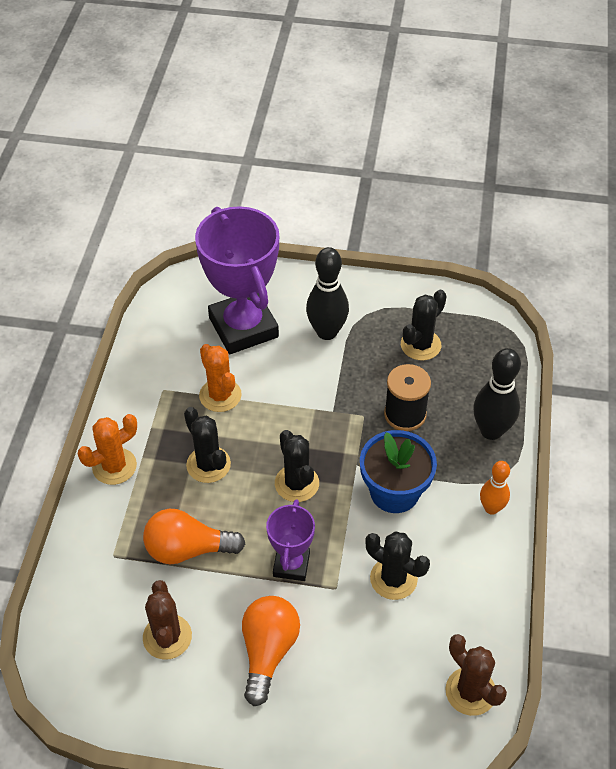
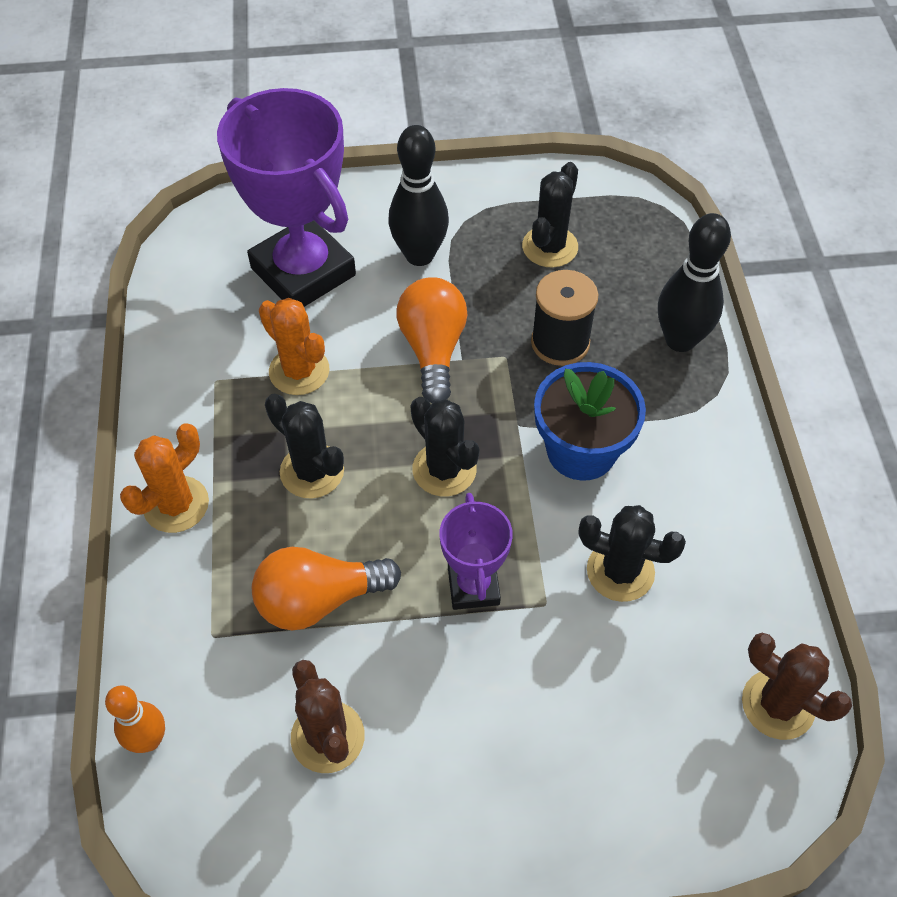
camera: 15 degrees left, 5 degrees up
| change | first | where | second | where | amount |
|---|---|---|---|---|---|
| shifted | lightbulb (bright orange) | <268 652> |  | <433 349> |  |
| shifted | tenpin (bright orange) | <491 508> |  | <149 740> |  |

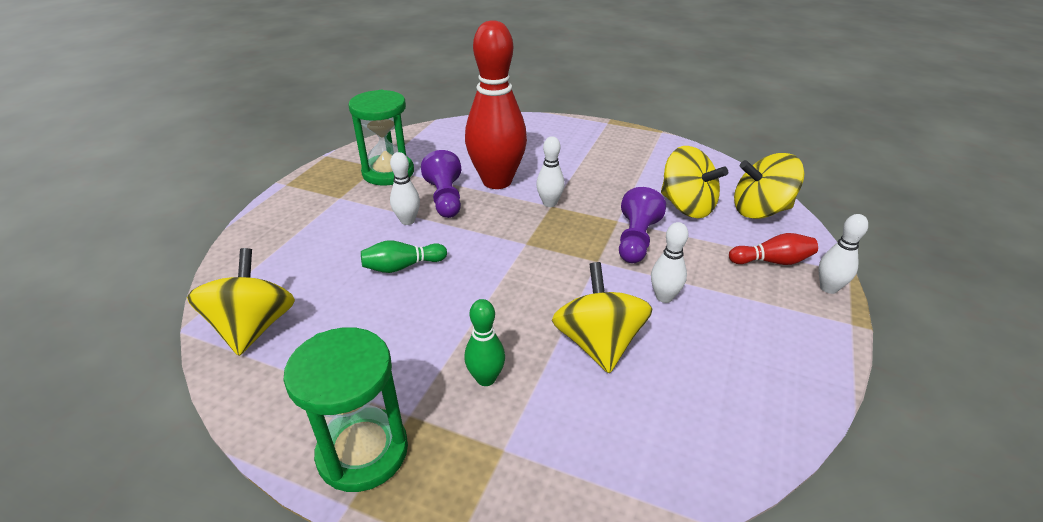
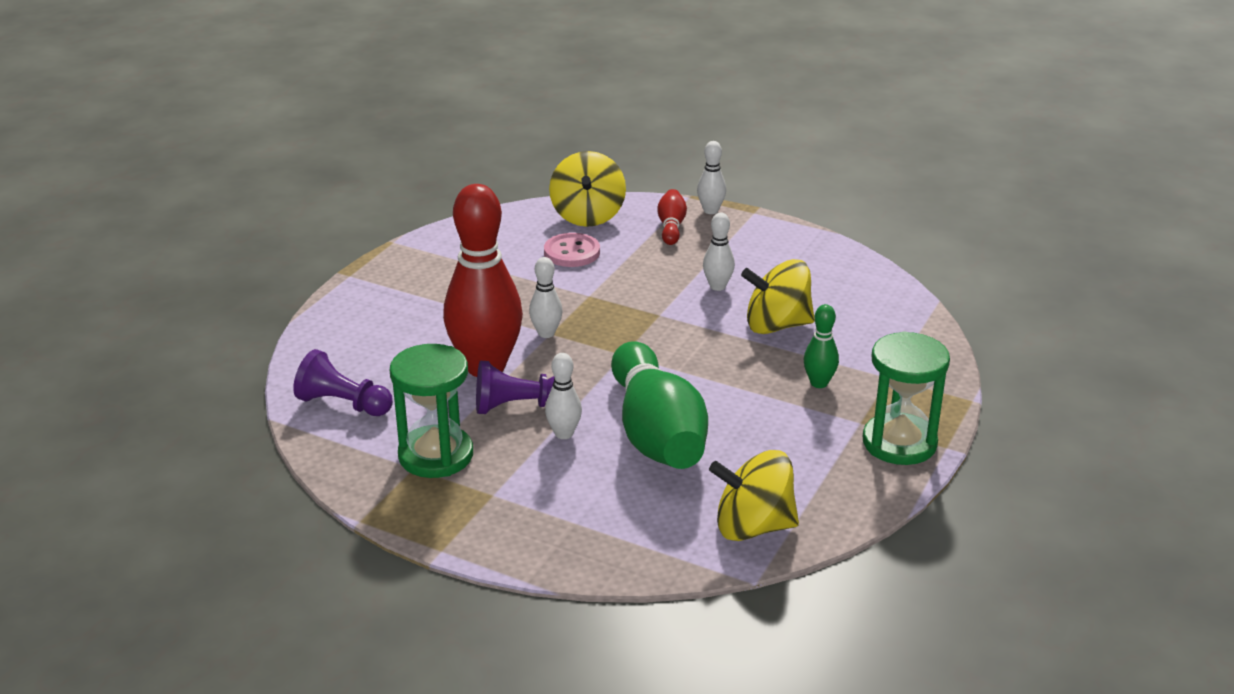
camera: 85 degrees left, 5 degrees down
| change | first | where | second | where | amount |
|---|---|---|---|---|---|
| scaled | tenpin (emerald) | <402 266> |  | <656 434> | x2.26 |
| shifted | chess pawn (purple) | <636 240> |  | <343 404> |  |
| swapped | whirligig (golden) | <686 206> | shirt button (rose-pink) | <572 252> |  |

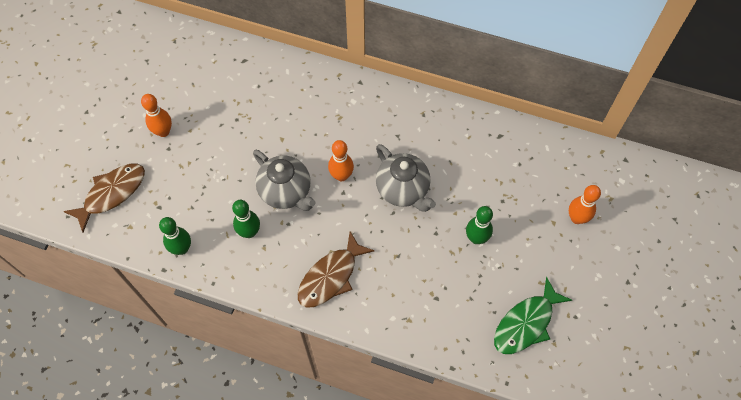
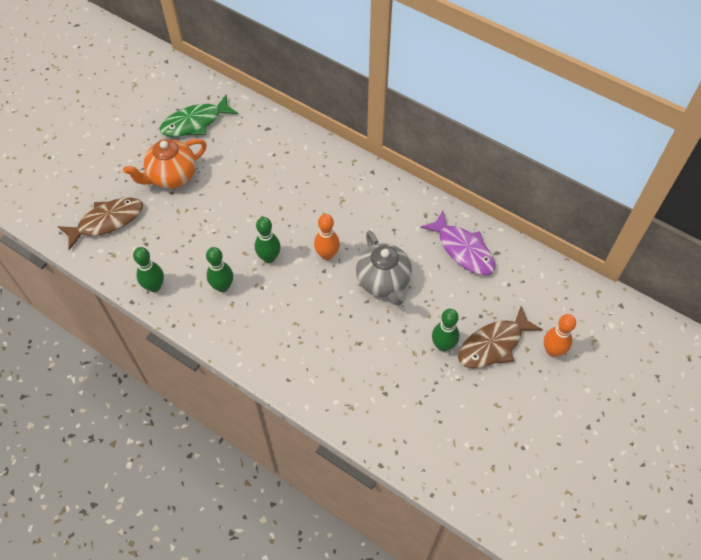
camera: 15 degrees right, 5 degrees down
| change | first | where | second | where | amount |
|---|---|---|---|---|---|
| swapped | tenpin (bright orange) | <163 131> | teapot (bright orange) | <172 176> |  |
| swapped | teapot (ash-grey) | <286 192> | tenpin (emerald) | <269 257> |  |
| shifted | toy fish (russet) | <331 276> |  | <493 344> |  |
| shifted | toy fish (emerald) | <526 323> |  | <195 122> |  |
| new |  |  | toy fish (purple) | <463 250> |  |

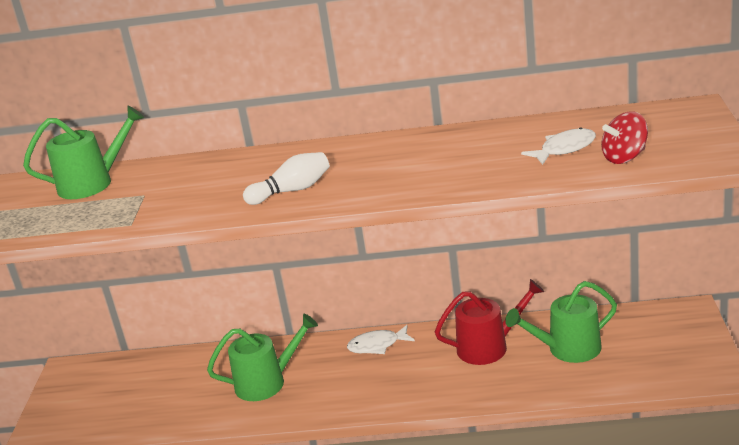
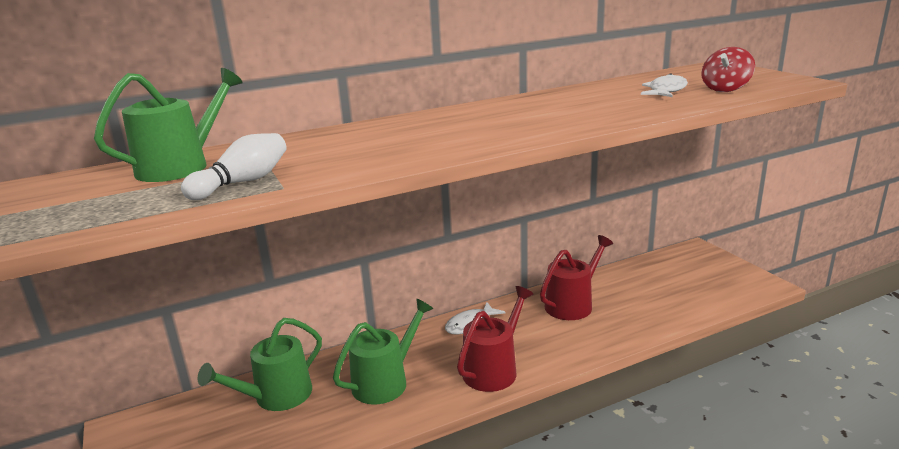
camera: 30 degrees left, 5 degrees down
| change | first | where | second | where | amount |
|---|---|---|---|---|---|
| shifted | tenpin (white) | <292 191> |  | <243 182> |  |
| shifted | watering can (emerald) | <568 349> |  | <277 396> |  |
| new |  |  | watering can (crimson) | <493 369> |  |

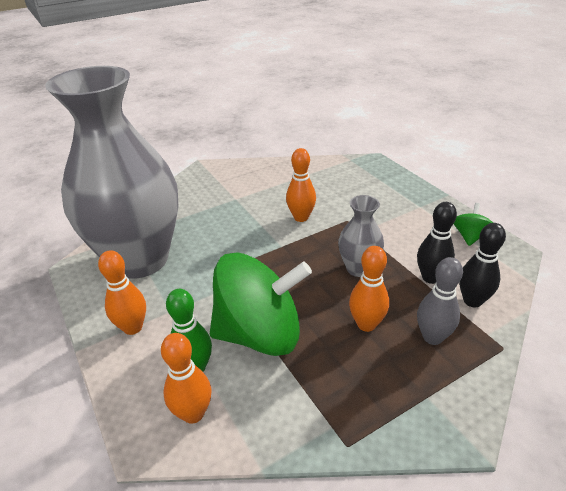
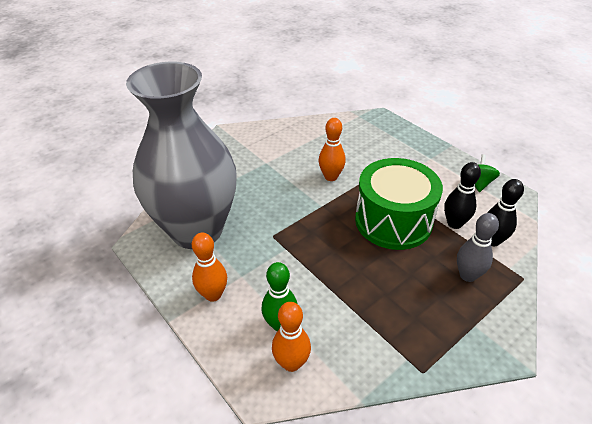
camera: 10 degrees left, 5 degrees up
| change | first | where | second | where | amount |
|---|---|---|---|---|---|
| gone | whirligig (emerald) | <260 333> |  |  |  |
| swapped | tall vase (ash-grey) | <358 268> | toy drum (emerald) | <393 221> |  |
| gone | tenpin (bright orange) | <366 324> |  |  |  |

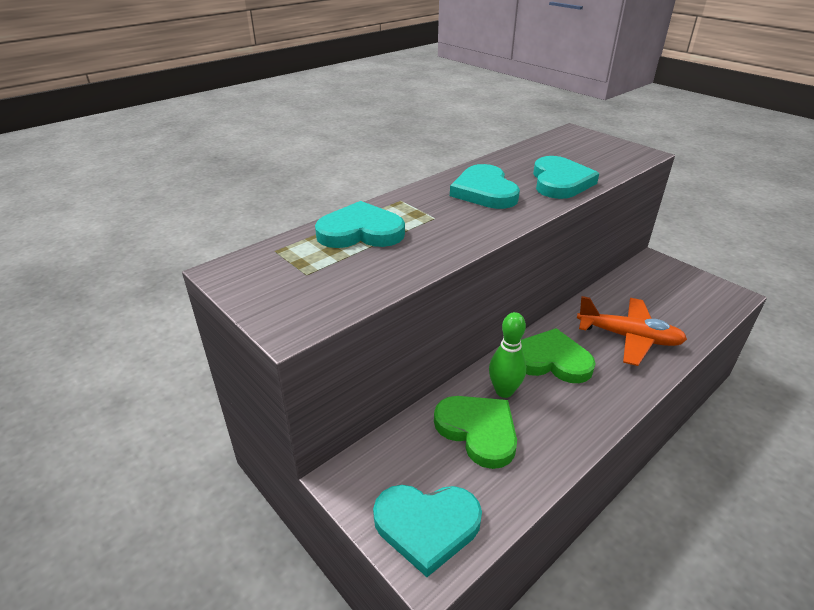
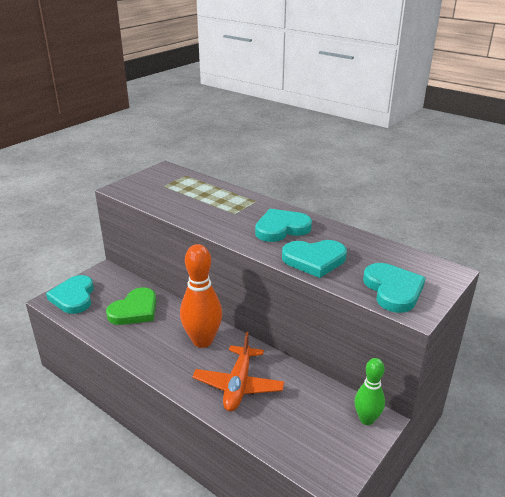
camera: 80 degrees right, 5 degrees down
| change | first | where | second | where | amount |
|---|---|---|---|---|---|
| shifted | heart shape (teal) | <360 232> |  | <393 290> |  |
| shifted | tenpin (emerald) | <504 391> |  | <366 419> |  |
| swapped | heart shape (emerald) | <551 360> | tenpin (bright orange) | <202 341> |  |

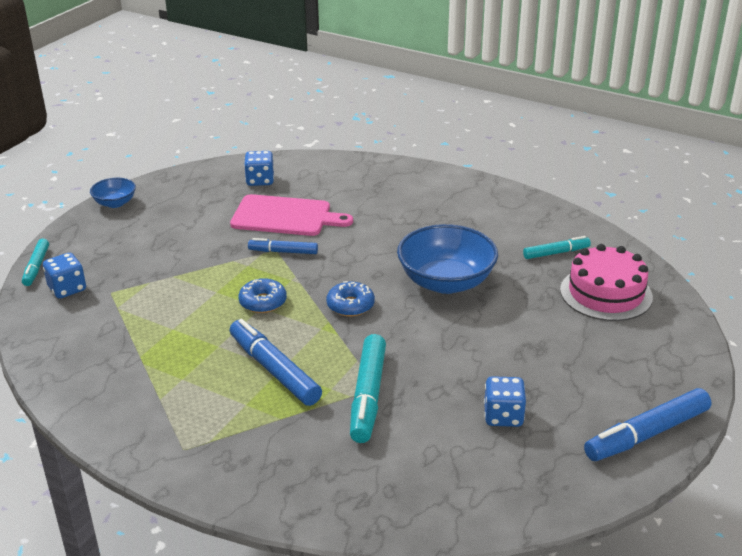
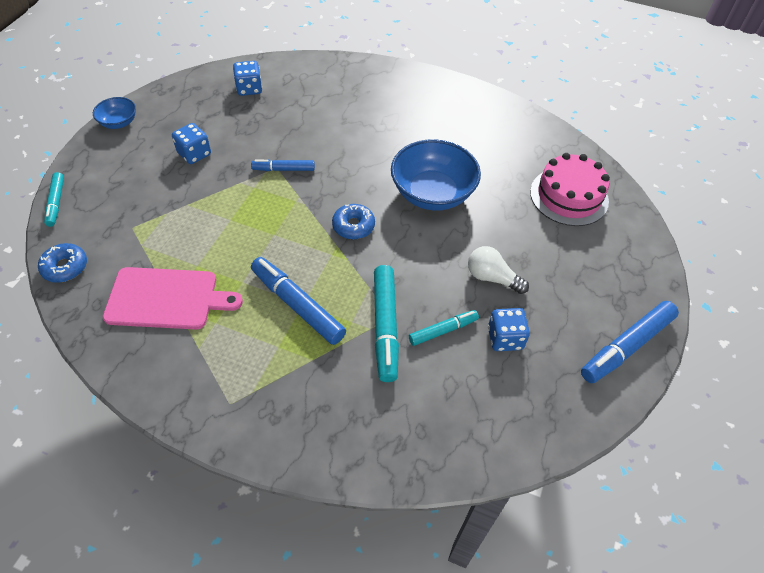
camera: 10 degrees left, 20 degrees up
| change | first | where | second | where | amount |
|---|---|---|---|---|---|
| shifted | dice (royal blue) | <67 289> |  | <194 154> |  |
| shifted | chopping board (rose-pink) | <285 216> |  | <166 298> |  |
| shifted | donut (royal blue) | <263 302> |  | <65 267> |  |
| shifted | marker (teal) | <556 253> |  | <443 330> |  |
| new |  |  | lightbulb (white) | <492 278> |  |

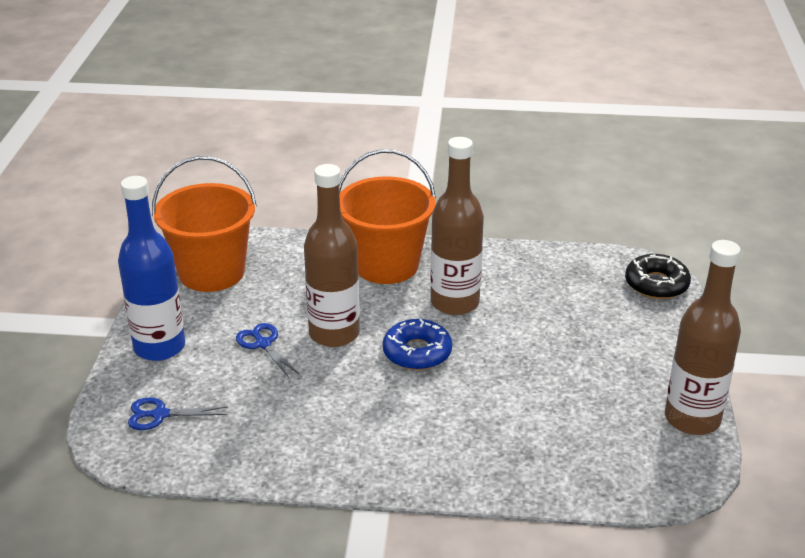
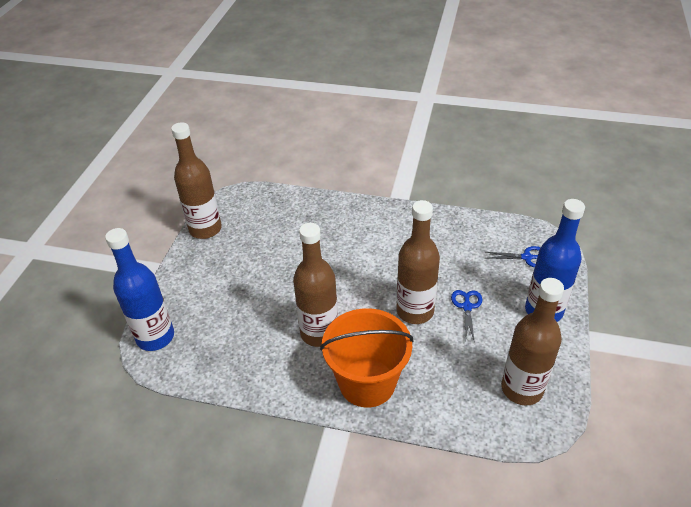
camera: 170 degrees left, 10 degrees up
| change | first | where | second | where | amount |
|---|---|---|---|---|---|
| swapped | pail (bright orange) | <211 272> | bottle (russet) | <522 389> |  |
| rotated | pair of scissors (royal blue) | <263 344> |  | <467 307> | 150 degrees counterclockwise |
| gone | donut (royal blue) | <417 352> |  |  |  |
| swapped | donut (jet-black) | <656 284> | bottle (royal blue) | <155 337> |  |

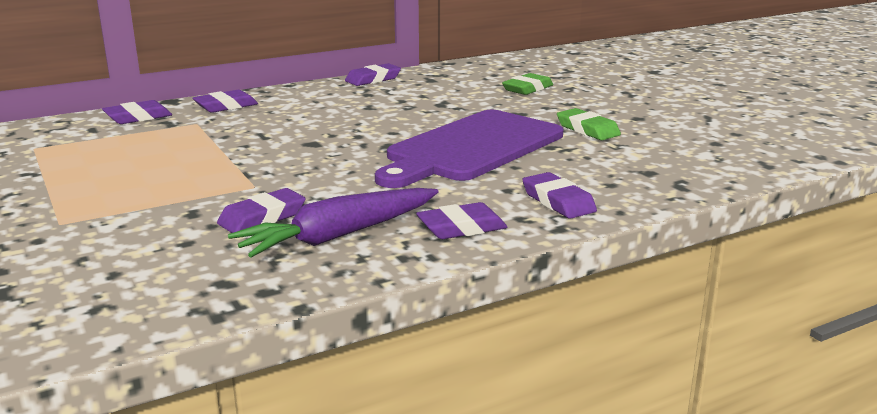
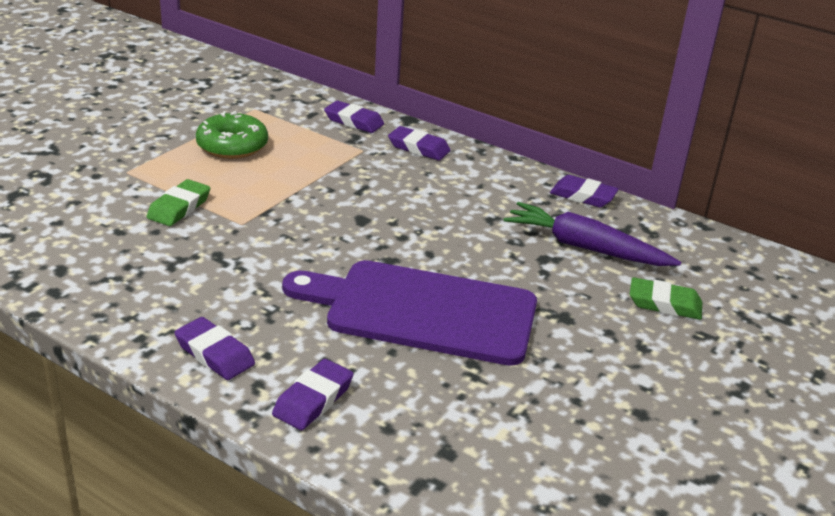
camera: 60 degrees right, 10 degrees up
| change | first | where | second | where | amount |
|---|---|---|---|---|---|
| gone | pencil eraser (purple) | <262 218> |  |  |  |
| shifted | carrot (purple) | <339 235> |  | <585 247> |  |
| shifted | pencil eraser (emerald) | <587 129> |  | <179 207> |  |
| new |  |  | donut (emerald) | <232 146> |  |

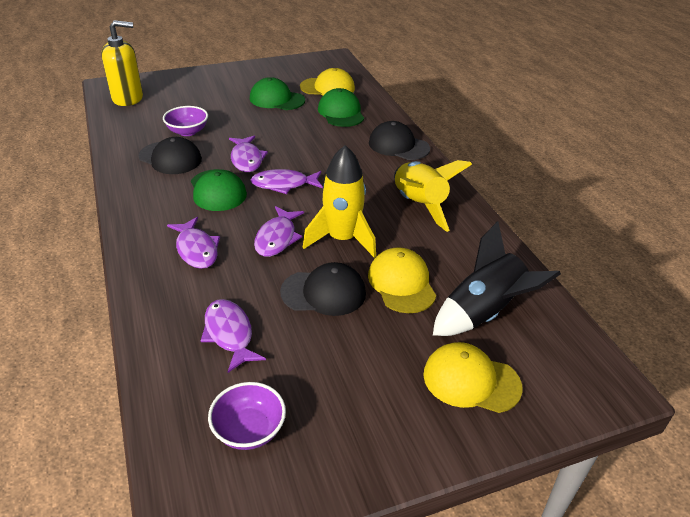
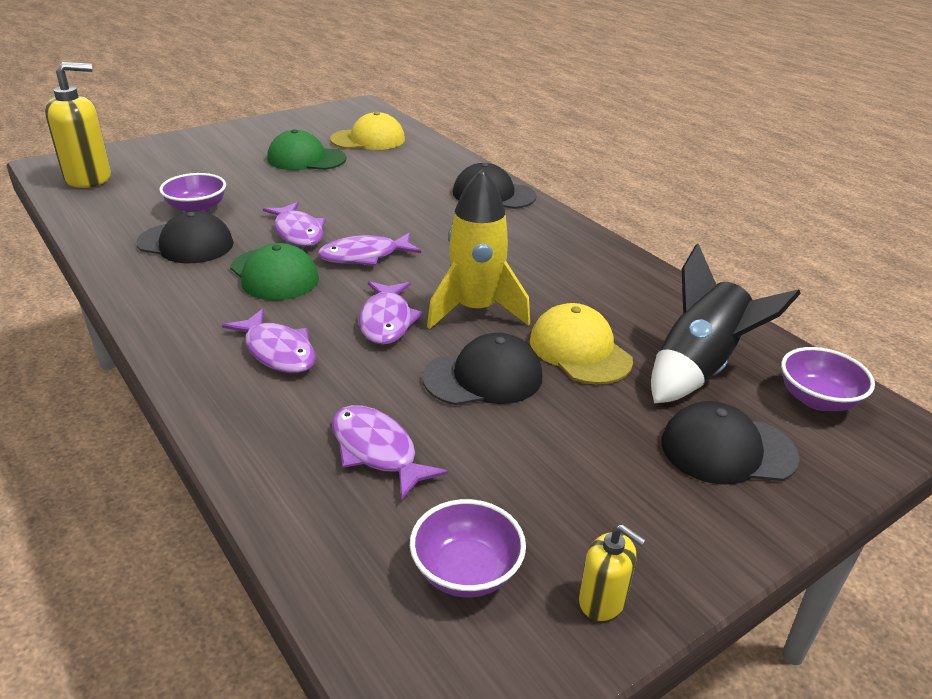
camera: 15 degrees left, 5 degrees down
| change | first | where | second | where | amount |
|---|---|---|---|---|---|
| gone | peaked cap (emerald) | <341 112> |  |  |  |
| gone | rocket (golden) | <418 205> |  |  |  |
| repainted | peaked cap (golden) | <471 380> | peaked cap (jet-black) | <727 449> |  |
| new |  |  | soap dispenser (golden) | <602 601> |  |
| new |  |  | serving bowl (purple) | <817 399> |  |

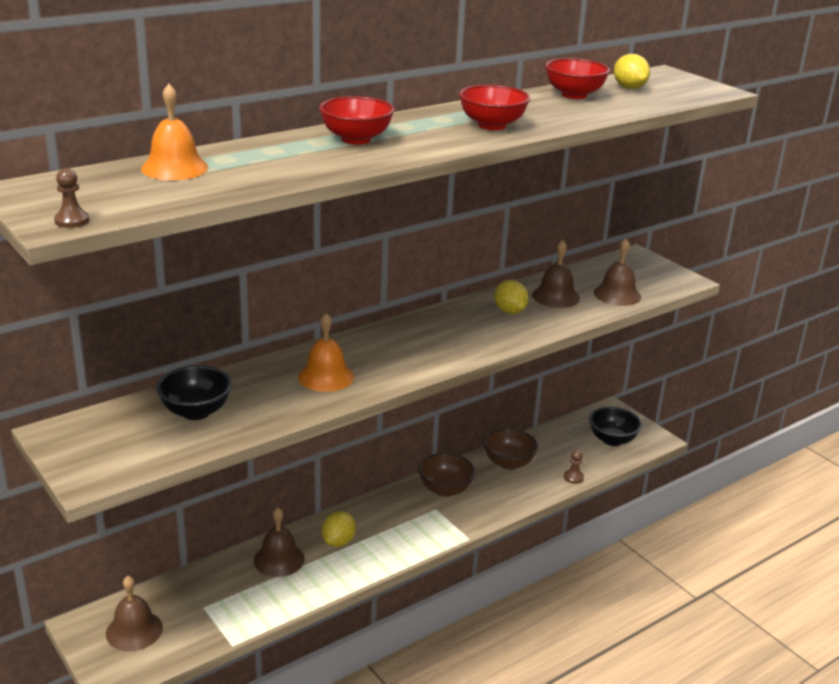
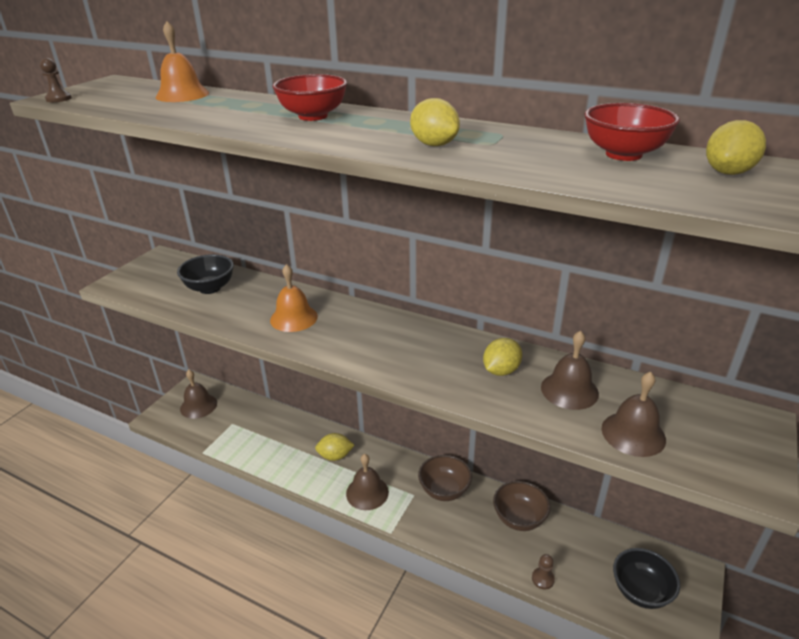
camera: 65 degrees right, 5 degrees up
| change | first | where | second | where | amount |
|---|---|---|---|---|---|
| shifted | hand bell (russet) | <279 559> |  | <367 492> |  |
| swapped | serving bowl (crimson) | <492 125> | citrus fruit (golden) | <434 145> |  |

